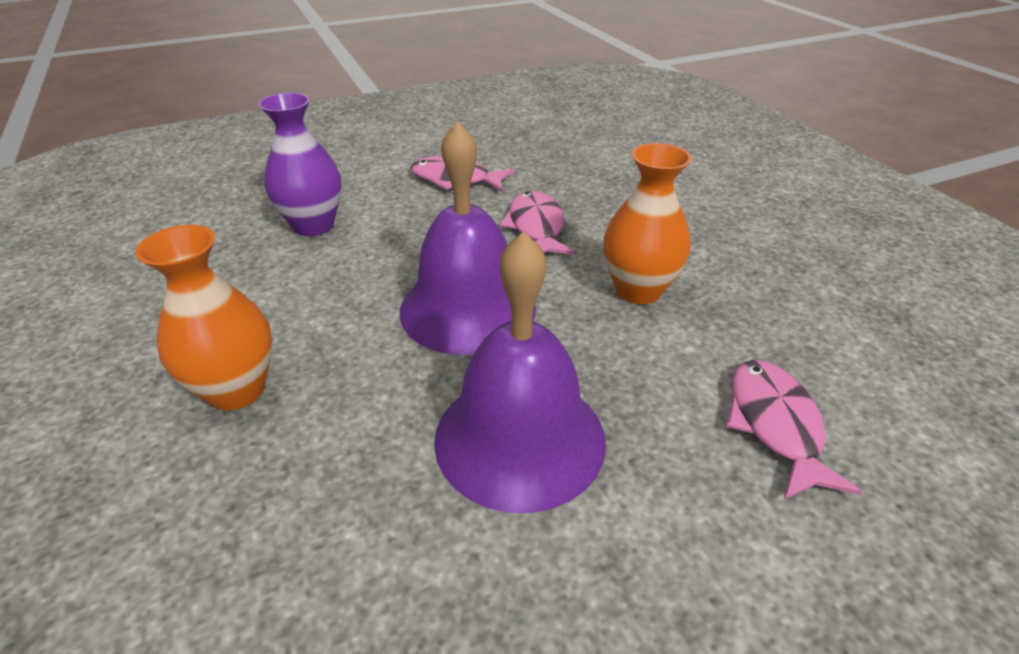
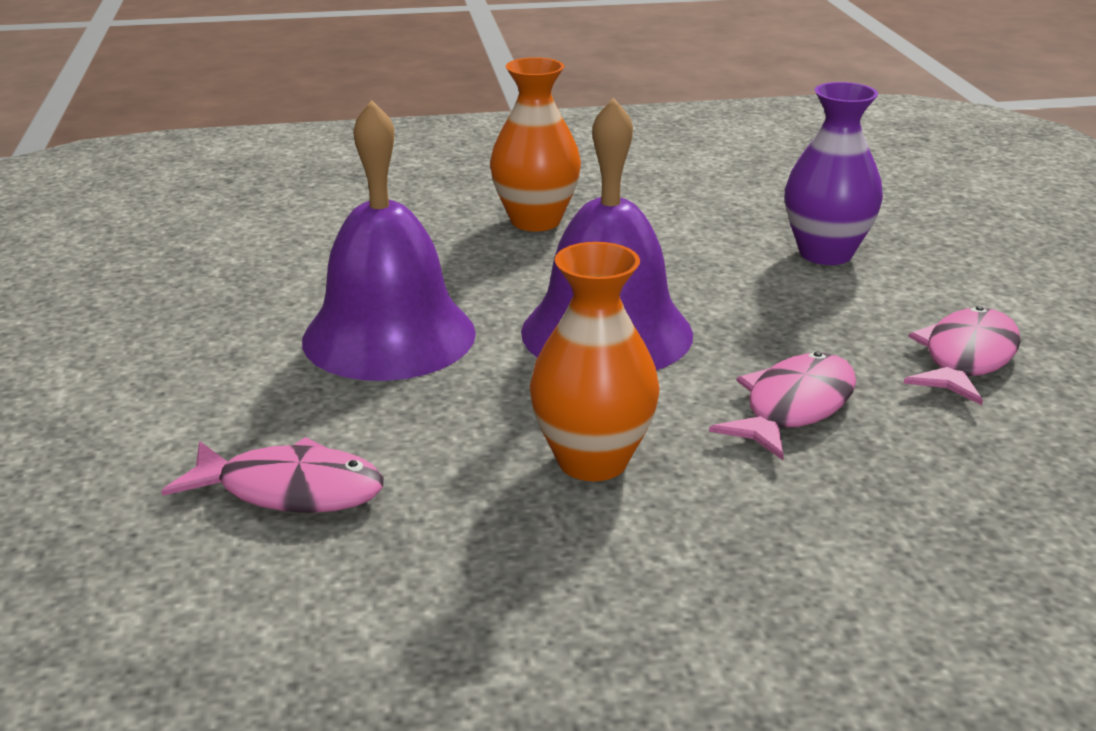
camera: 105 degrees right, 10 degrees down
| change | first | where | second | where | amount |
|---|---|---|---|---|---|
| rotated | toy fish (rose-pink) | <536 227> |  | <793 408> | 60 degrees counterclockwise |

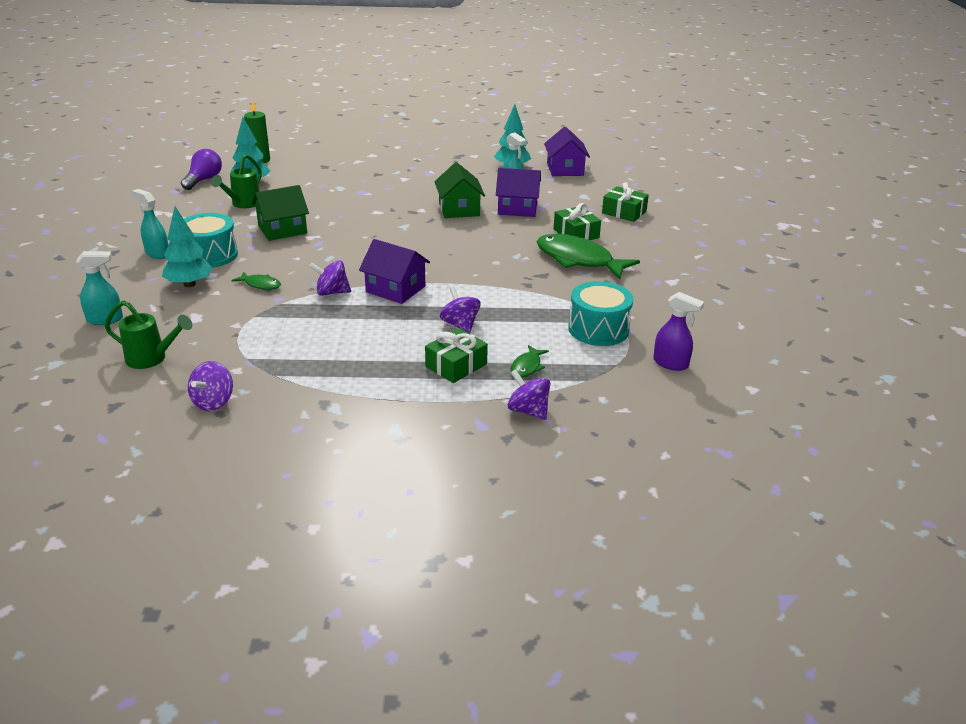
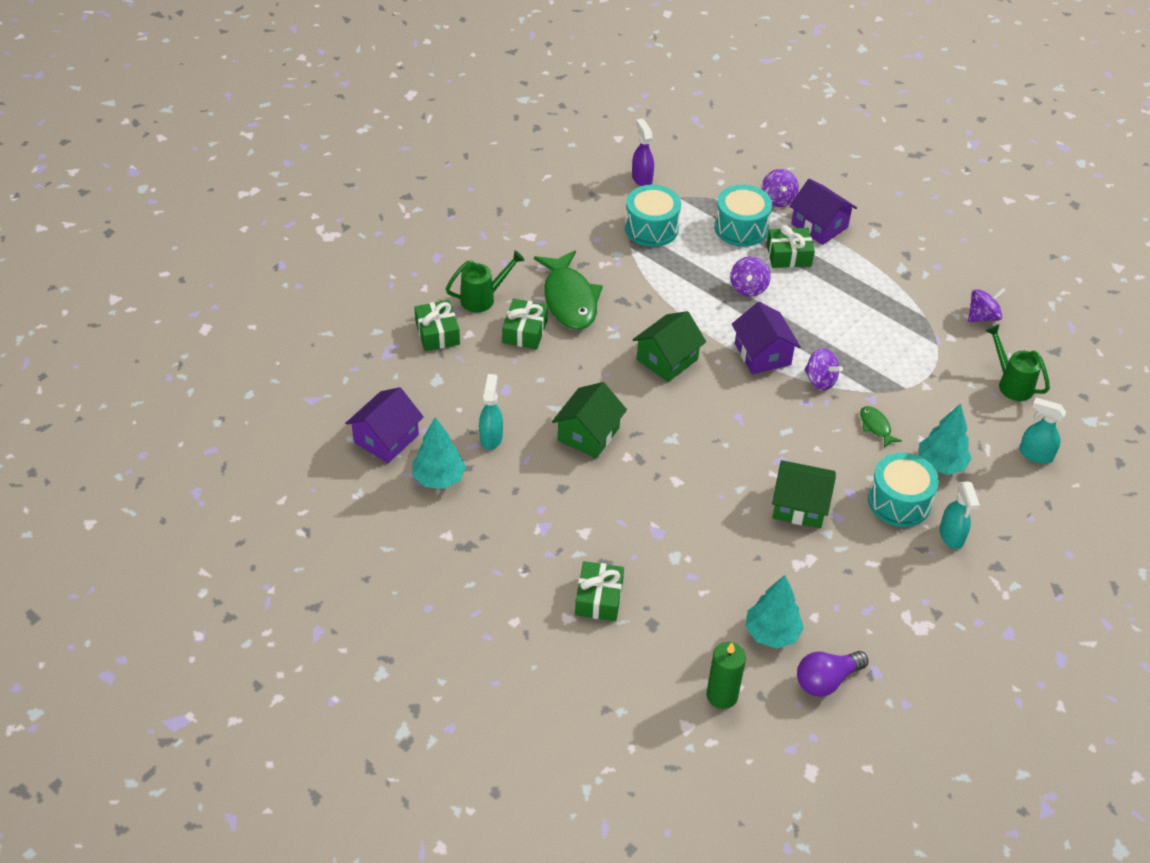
camera: 140 degrees left, 15 degrees up
| change | first | where | second | where | amount |
|---|---|---|---|---|---|
| shifted | watering can (emerald) | <243 204> |  | <483 298> |  |
| shifted | toy house (purple) | <517 208> |  | <819 226> |  |
| swapped | toy fish (emerald) | <527 367> | toy drum (teal) | <741 228> |  |
| new |  |  | gift (emerald) | <599 598> |  |
| new |  |  | toy house (emerald) | <667 359> |  |

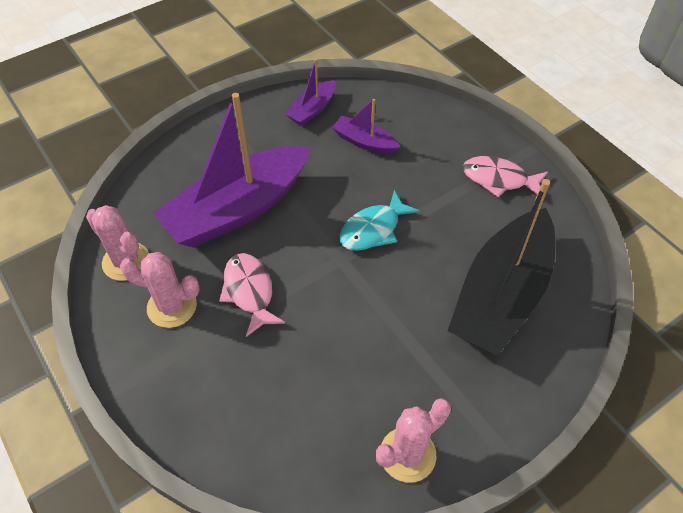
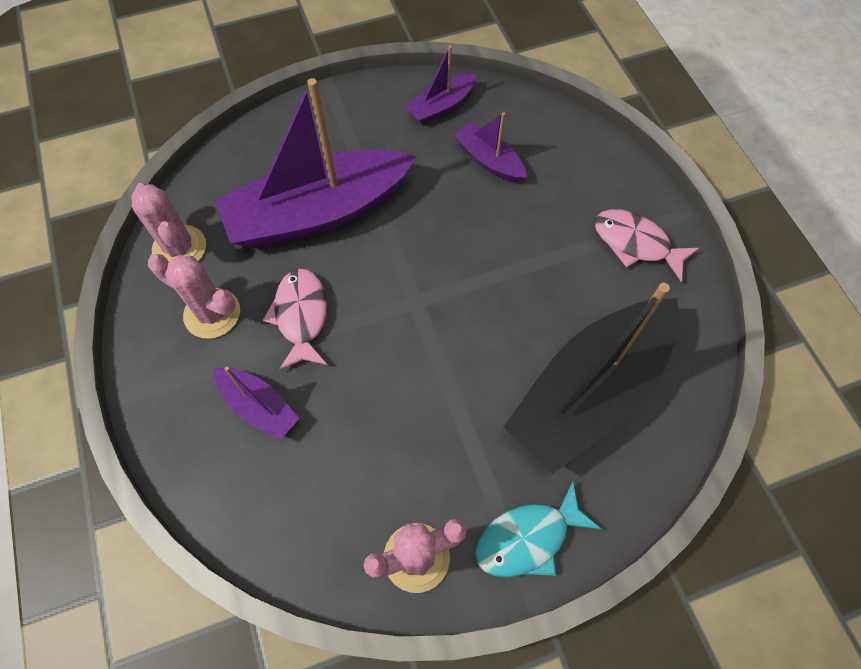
camera: 15 degrees right, 10 degrees up
| change | first | where | second | where | amount |
|---|---|---|---|---|---|
| shifted | toy fish (teal) | <373 229> |  | <528 538> |  |
| new |  |  | sailboat (purple) | <259 407> |  |

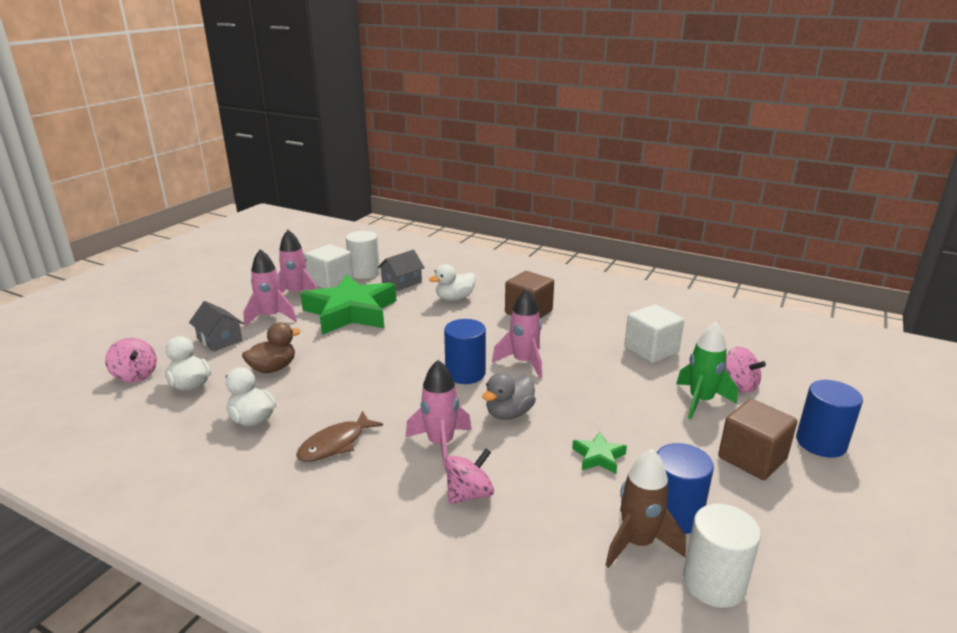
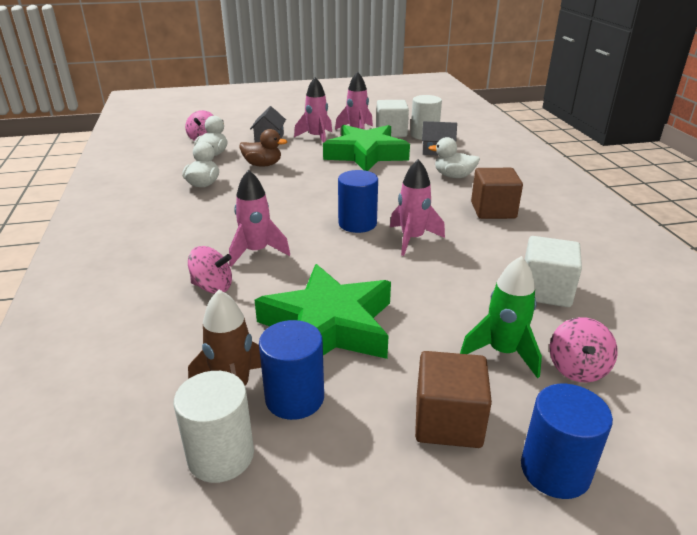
camera: 50 degrees right, 5 degrees up
| change | first | where | second | where | amount |
|---|---|---|---|---|---|
| gone | toy fish (russet) | <335 444> |  |  |  |
| gone | toy duck (ash-grey) | <509 413> |  |  |  |
| scaled | star shape (emerald) | <598 457> |  | <328 326> | x2.49 |

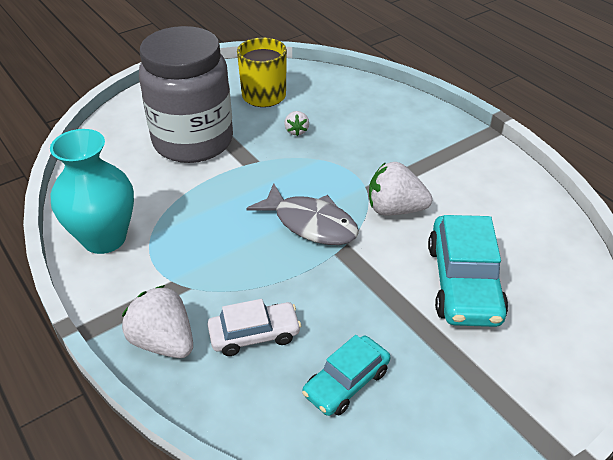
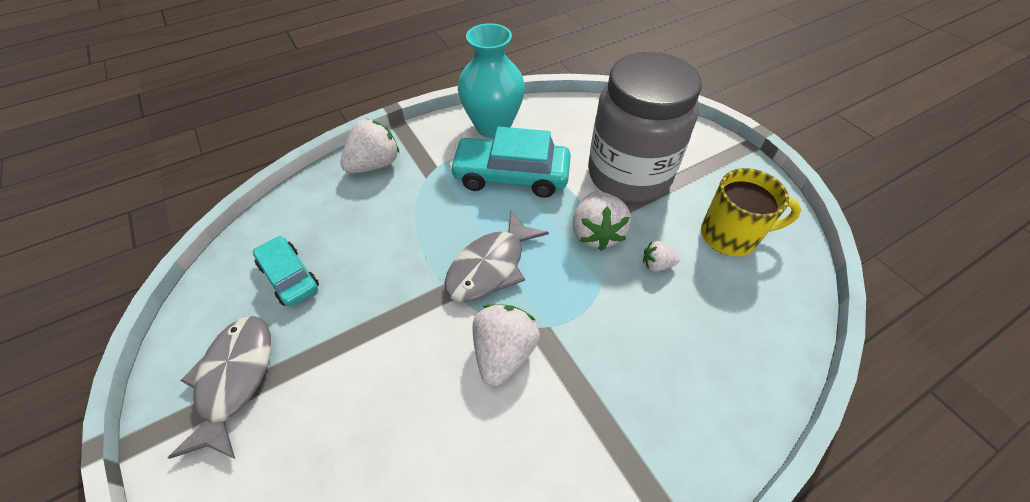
camera: 95 degrees right, 10 degrees up
| change | first | where | second | where | amount |
|---|---|---|---|---|---|
| gone | car (white) | <254 335> |  |  |  |
| shifted | car (teal) | <463 282> |  | <511 176> |  |
| new |  |  | toy fish (ash-grey) | <235 380> |  |
| new |  |  | strawberry (white) | <596 233> |  |

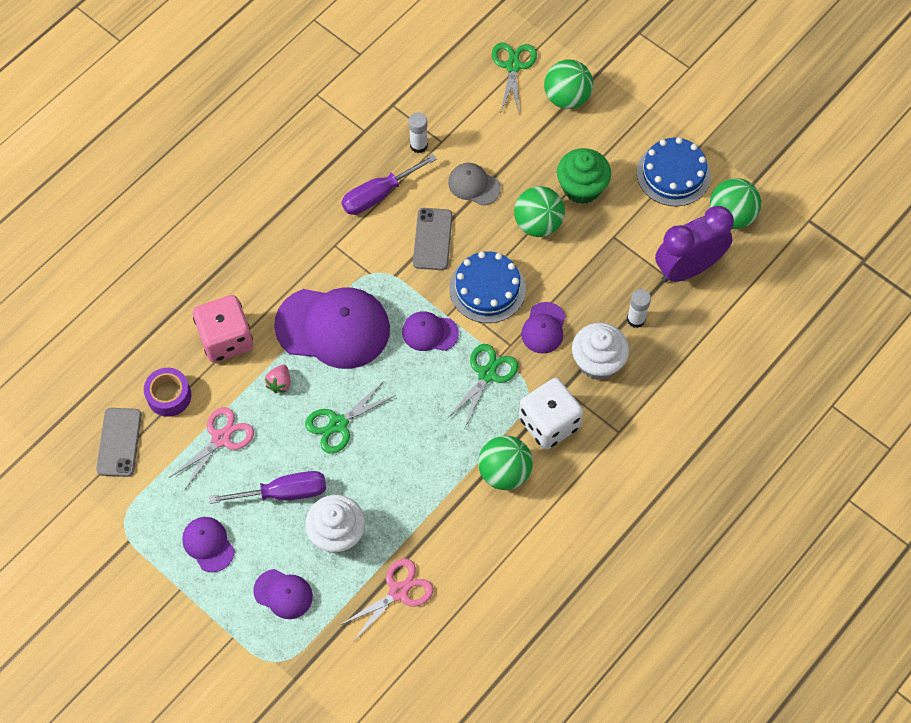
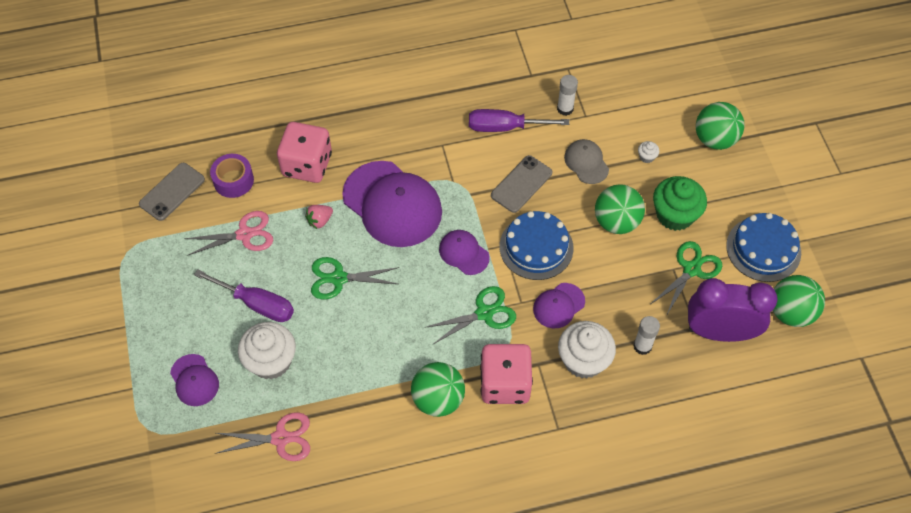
camera: 35 degrees right, 5 degrees down
| change | first | where | second | where | amount |
|---|---|---|---|---|---|
| gone | peaked cap (purple) | <208 544> |  |  |  |
| shifted | pair of scissors (emerald) | <513 66> |  | <691 269> |  |
| repainted | dice (white) | <549 423> | dice (rose-pink) | <505 384> |  |
| new |  |  | cupcake (white) | <646 157> |  |

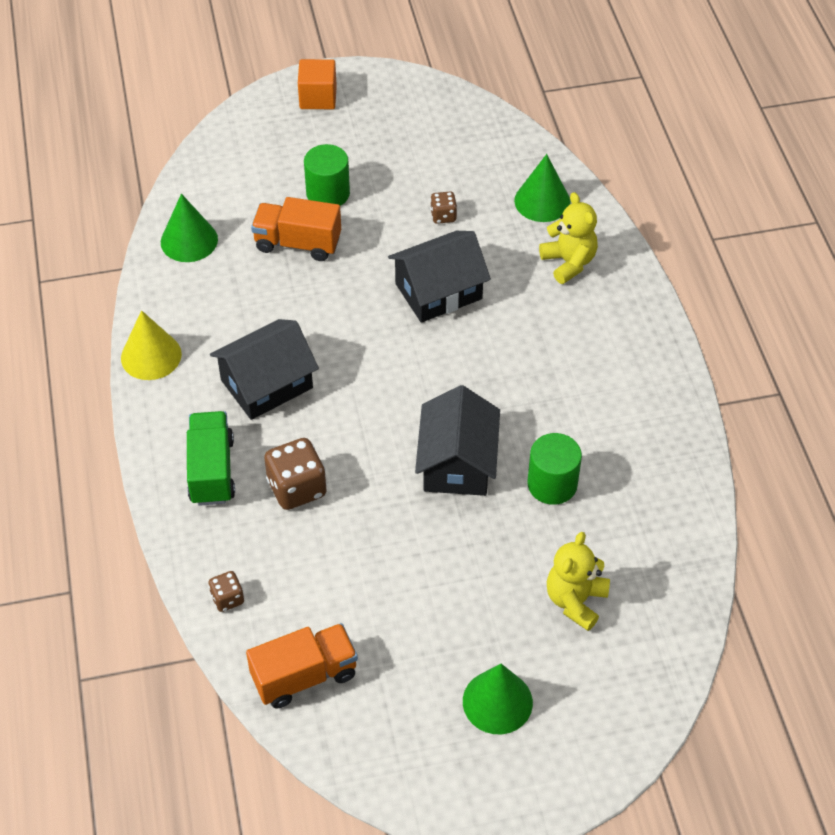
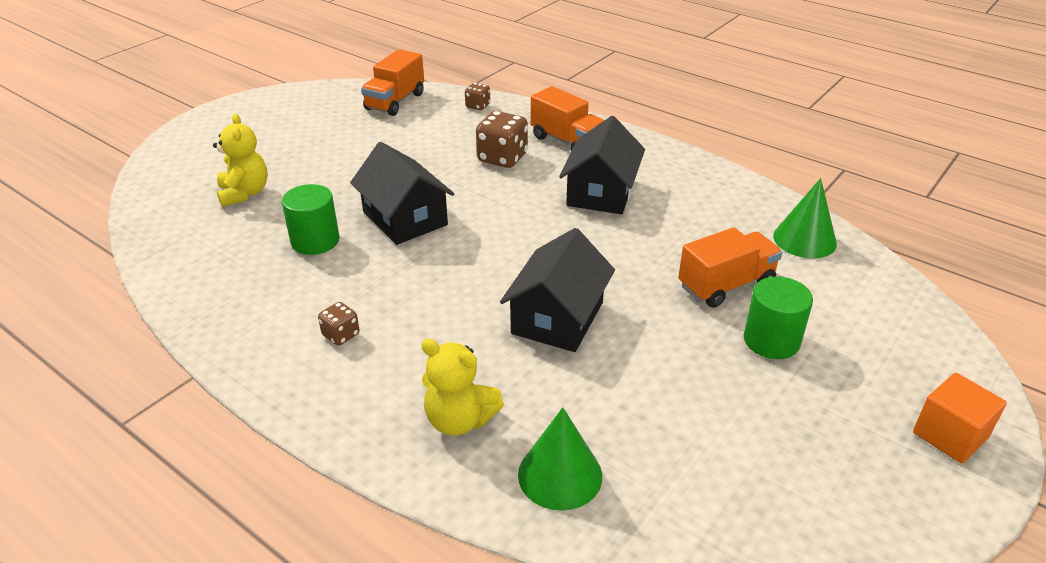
camera: 140 degrees right, 15 degrees down
| change | first | where | second | where | amount |
|---|---|---|---|---|---|
| gone | cone shape (golden) | <151 356> |  |  |  |
| repainted | truck (emerald) | <212 471> | truck (bright orange) | <567 141> |  |
| shifted | dice (russet) | <443 216> |  | <341 335> |  |
| gone | cone shape (emerald) | <497 702> |  |  |  |

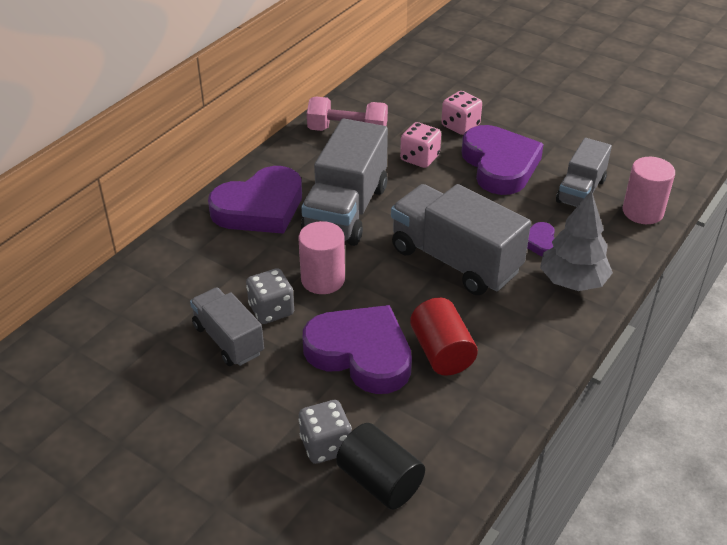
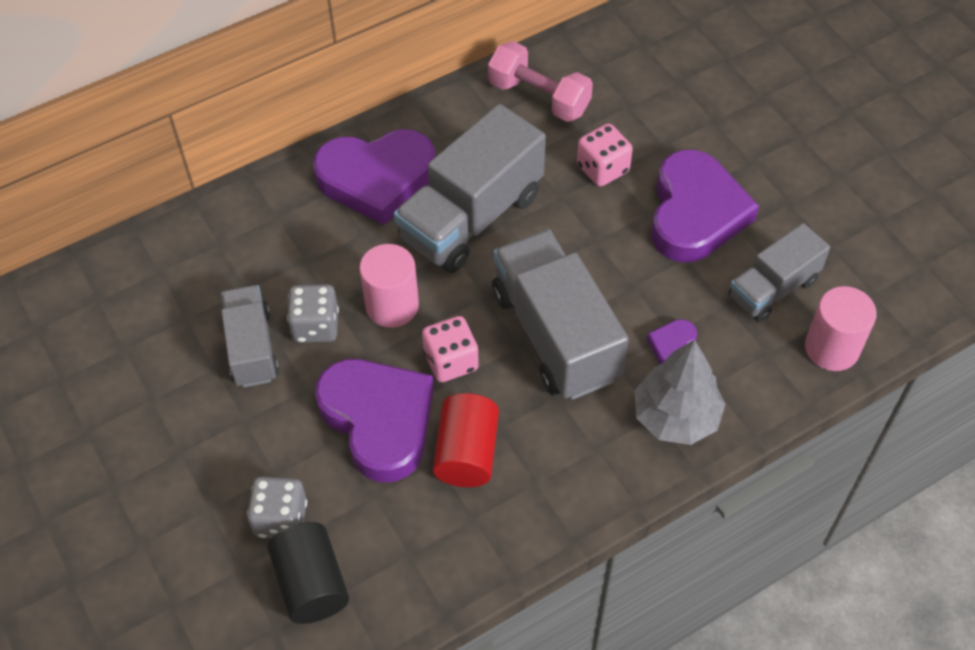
camera: 25 degrees right, 15 degrees up
| change | first | where | second | where | amount |
|---|---|---|---|---|---|
| shifted | dice (rose-pink) | <460 126> |  | <451 361> |  |

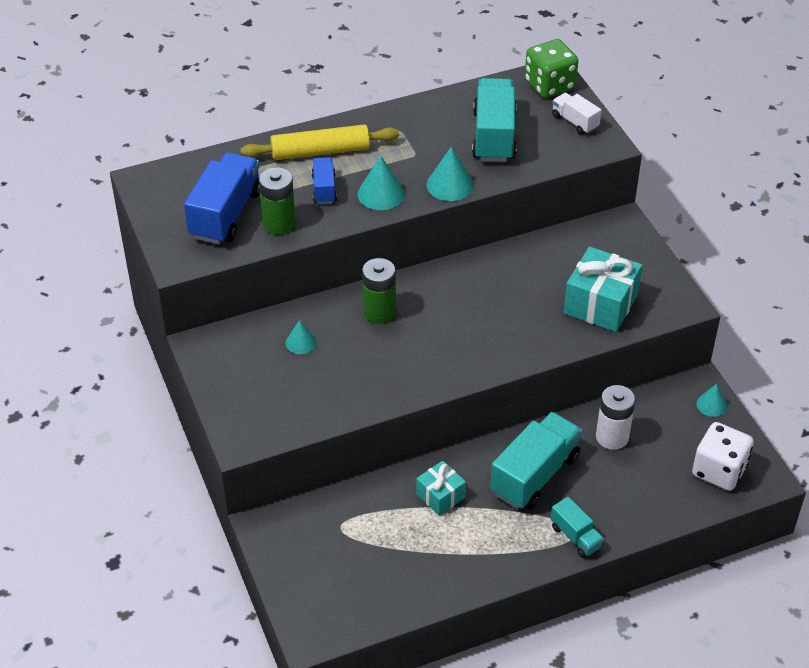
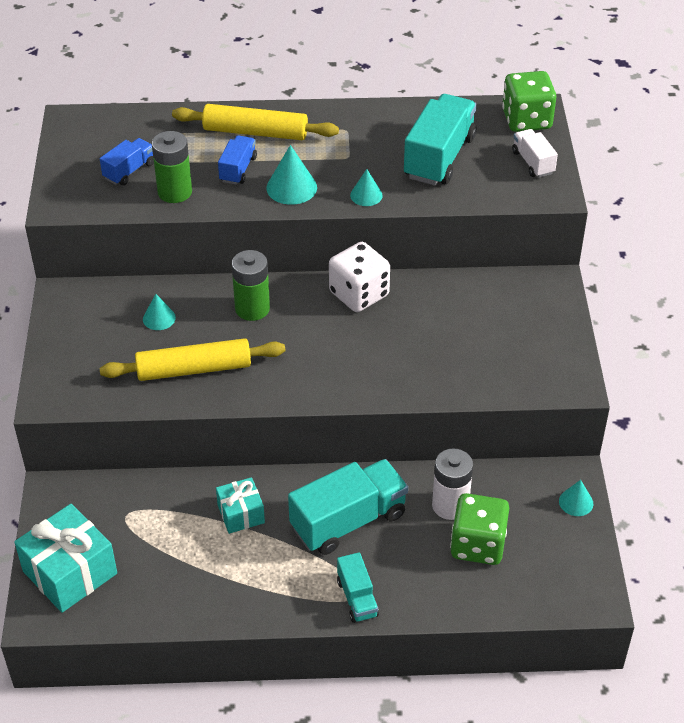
camera: 20 degrees right, 0 degrees up
| change | first | where | second | where | amount |
|---|---|---|---|---|---|
| scaled | truck (royal blue) | <226 214> |  | <129 171> | x0.53 |
| scaled | cone shape (teal) | <450 185> |  | <366 195> | x0.63 |
| shifted | gift (teal) | <600 304> |  | <70 572> |  |
| shifted | dice (white) | <719 471> |  | <359 294> |  |
| new |  |  | dough roller (golden) | <194 369> |  |
| new |  |  | dice (emerald) | <478 544> |  |

